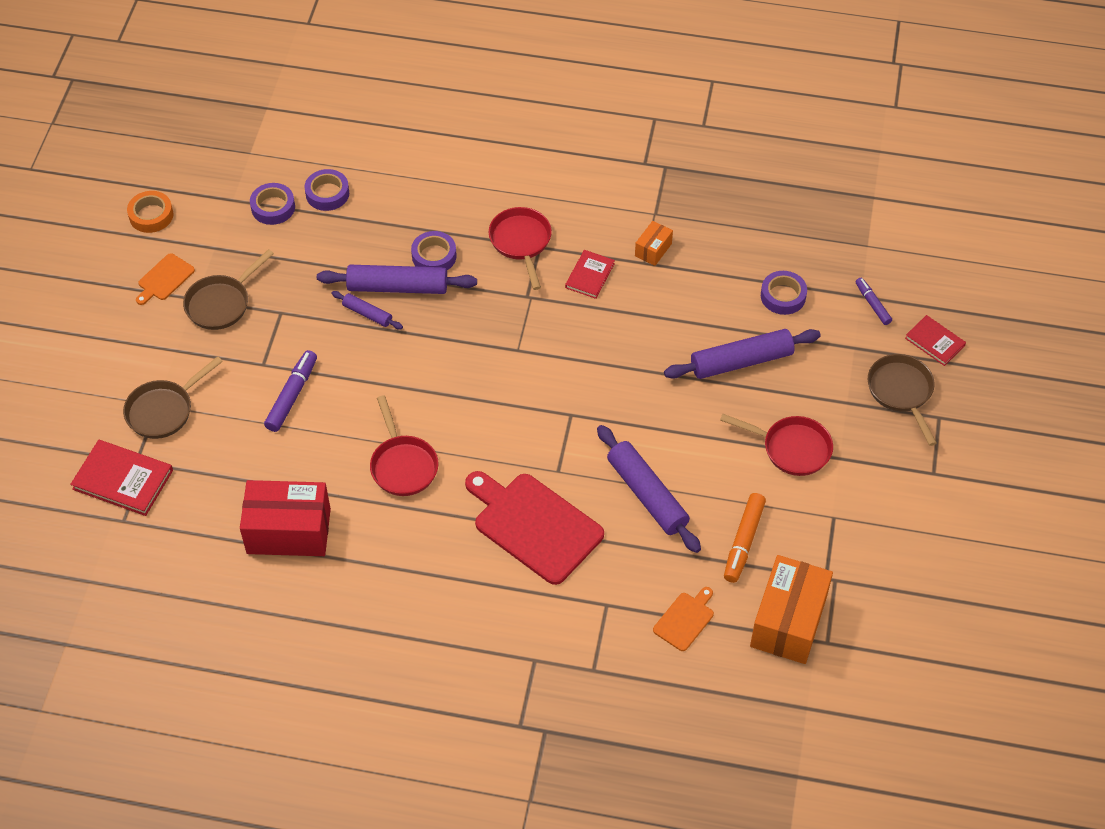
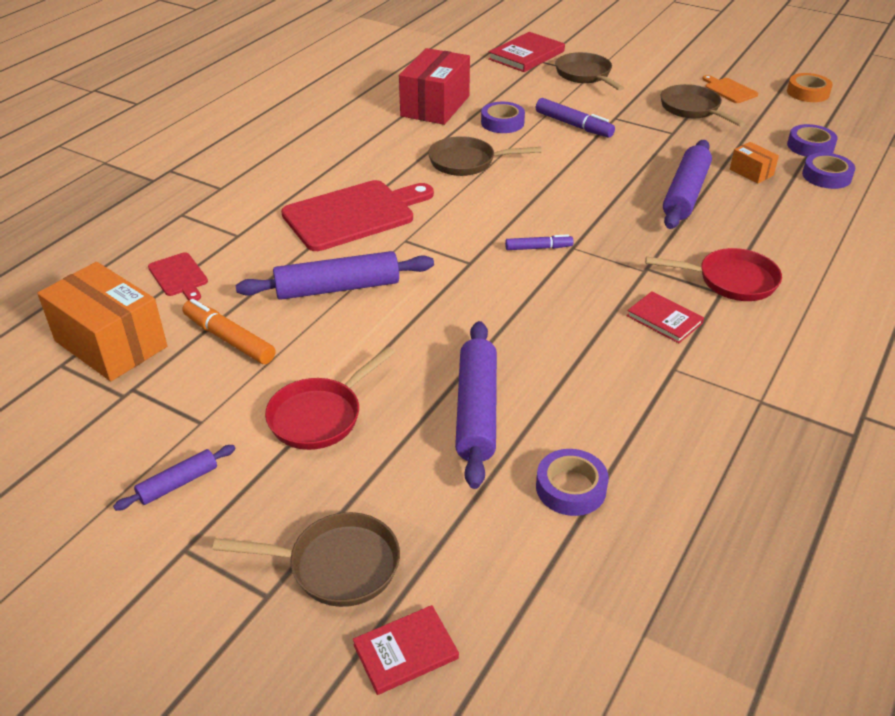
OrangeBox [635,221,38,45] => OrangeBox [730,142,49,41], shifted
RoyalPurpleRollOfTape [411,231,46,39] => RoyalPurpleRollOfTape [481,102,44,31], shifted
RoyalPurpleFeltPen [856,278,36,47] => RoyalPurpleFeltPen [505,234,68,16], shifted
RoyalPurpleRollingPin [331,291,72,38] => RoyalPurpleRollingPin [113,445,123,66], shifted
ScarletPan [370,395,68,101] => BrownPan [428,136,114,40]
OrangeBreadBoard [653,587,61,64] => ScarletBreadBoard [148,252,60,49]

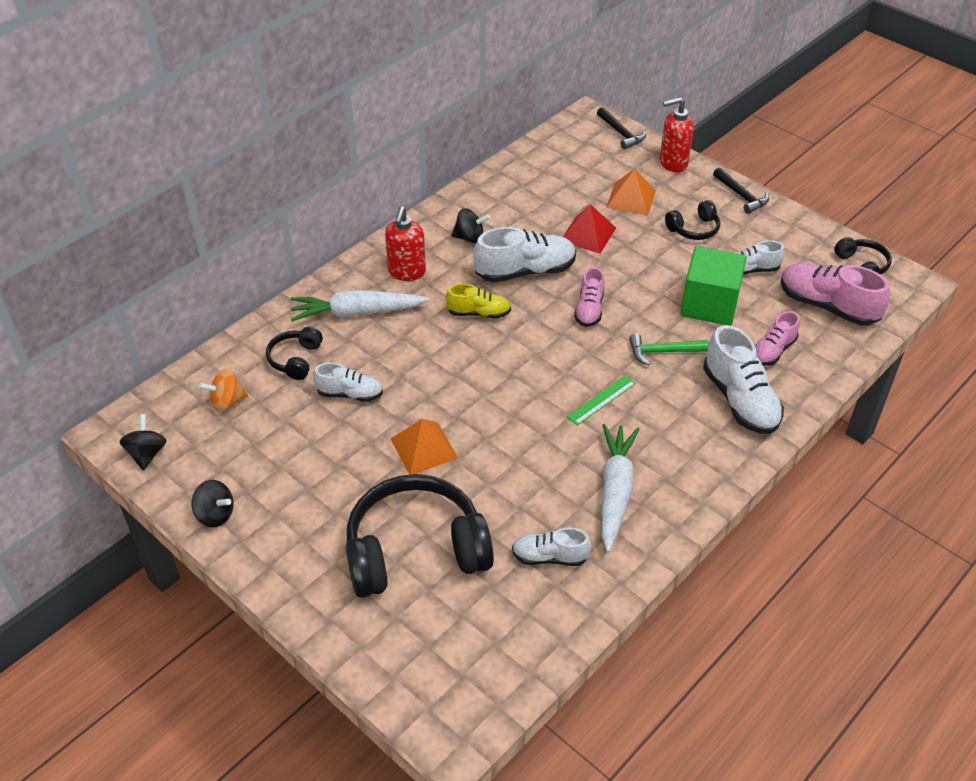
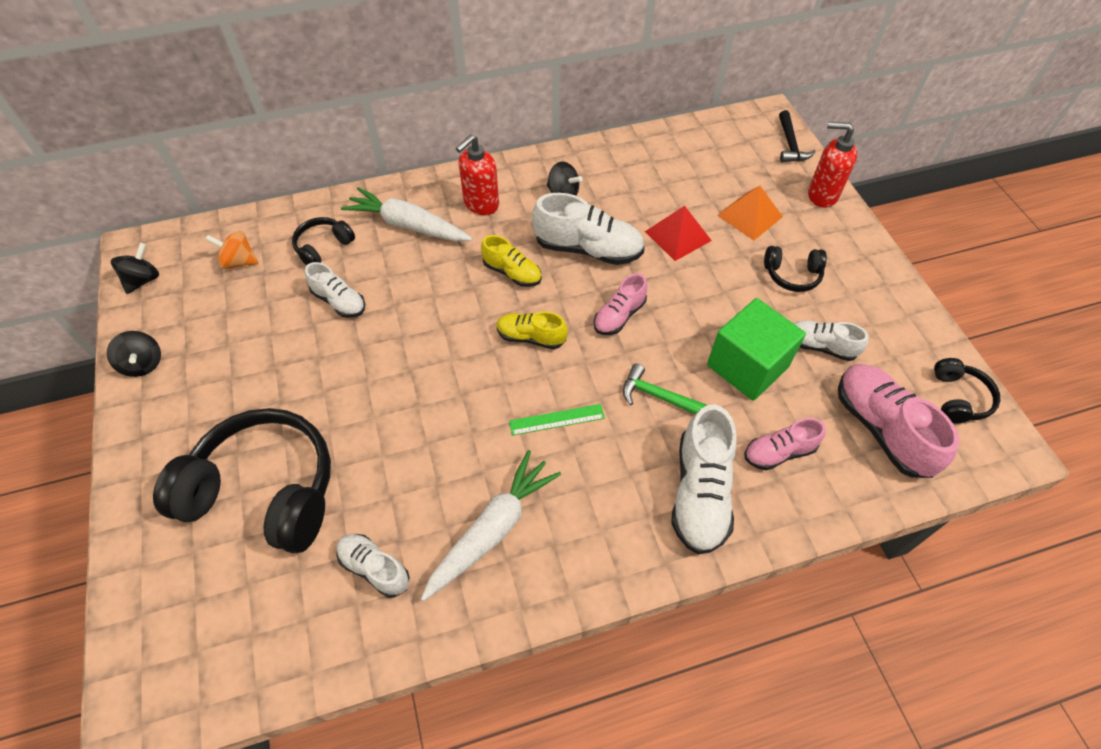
EbonyClawHammer [713,168,56,46] => nothing
OrangeSolidPyramid [391,419,67,56] => nothing
nothing => BrightYellowSneaker [497,311,71,38]

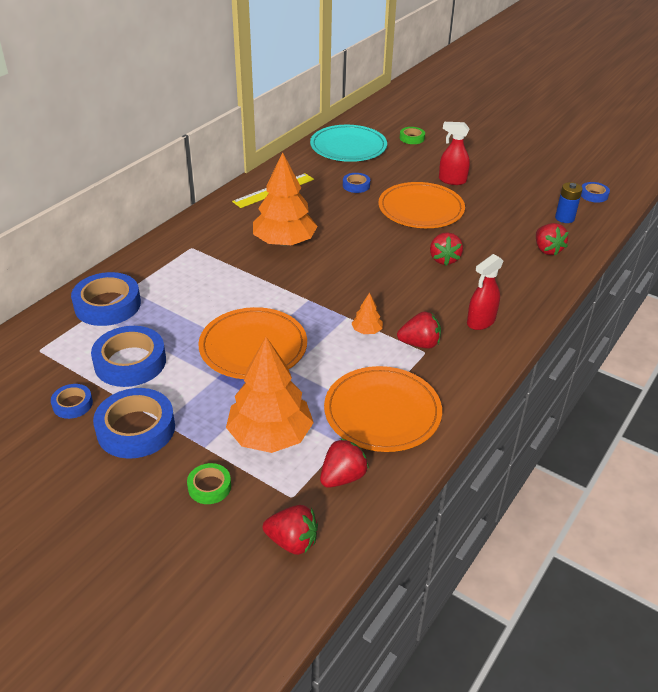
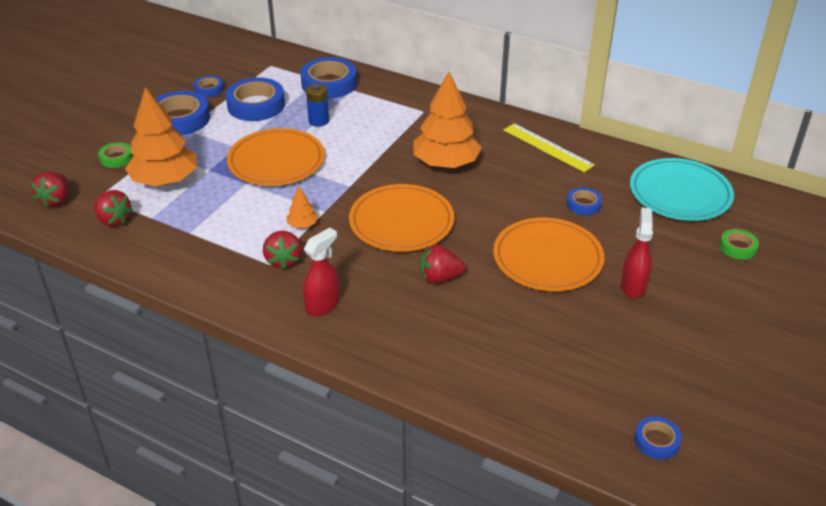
CobaltBattery [555,182,28,41] => CobaltBattery [306,84,23,43], shifted
ScarletToyStrawberry [536,223,33,33] => nothing
ScarletSprayCleaner [467,254,36,76] => ScarletSprayCleaner [303,228,37,88], 90 degrees clockwise
OrangeFlatDish [324,366,118,86] => OrangeFlatDish [349,184,106,68], shifted

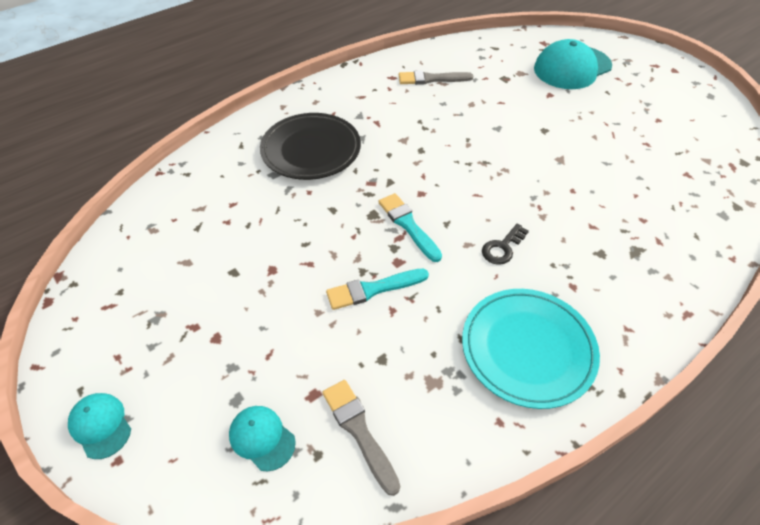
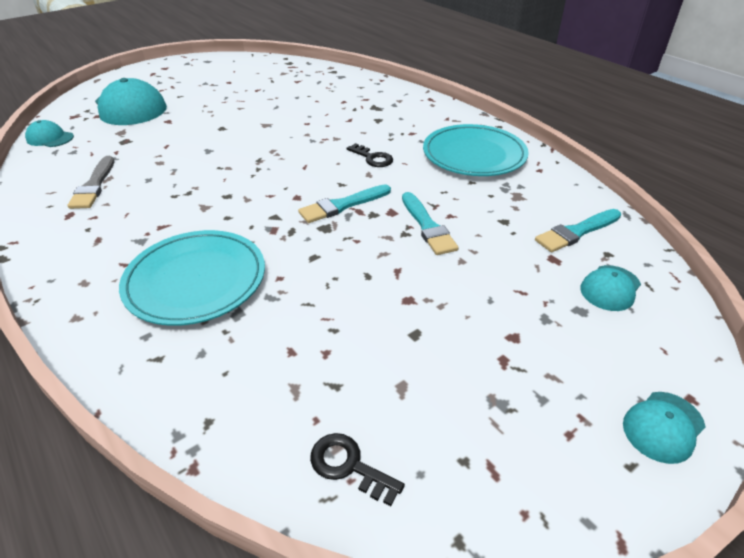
EbonyFlatDish [260,113,101,67] => AquaFlatDish [119,230,146,96]
GrayPaintBrush [322,380,78,116] => AquaPaintBrush [535,209,86,43]
nothing => AquaPeakedCap [25,120,49,27]
nothing => EbonyLatchkey [310,433,95,73]

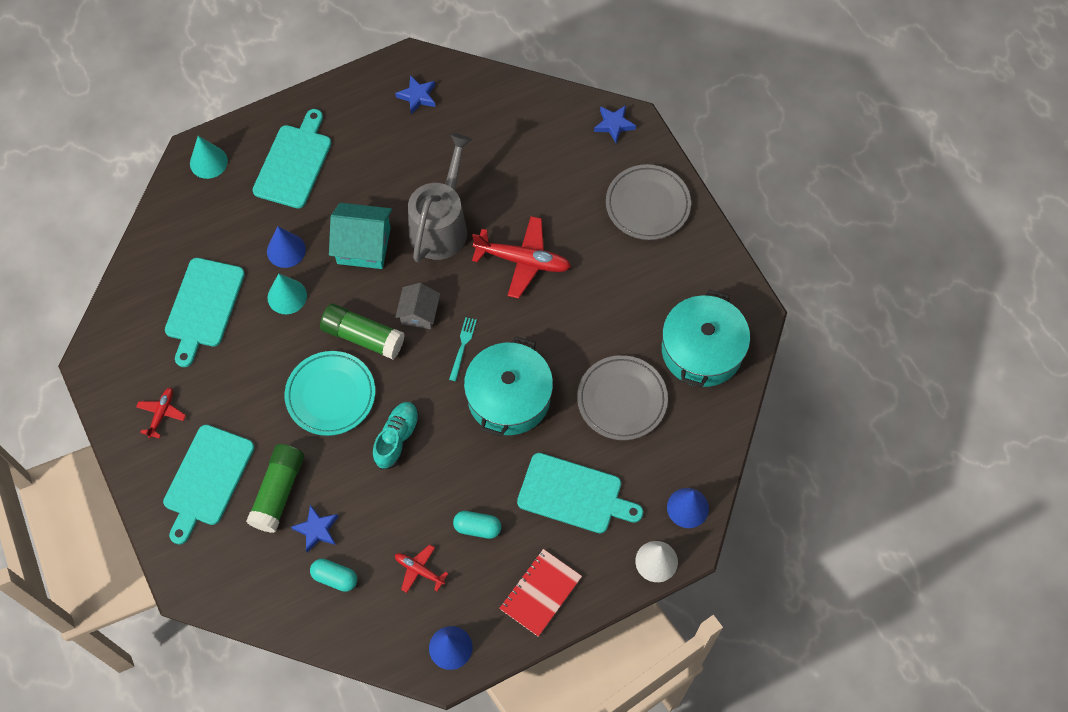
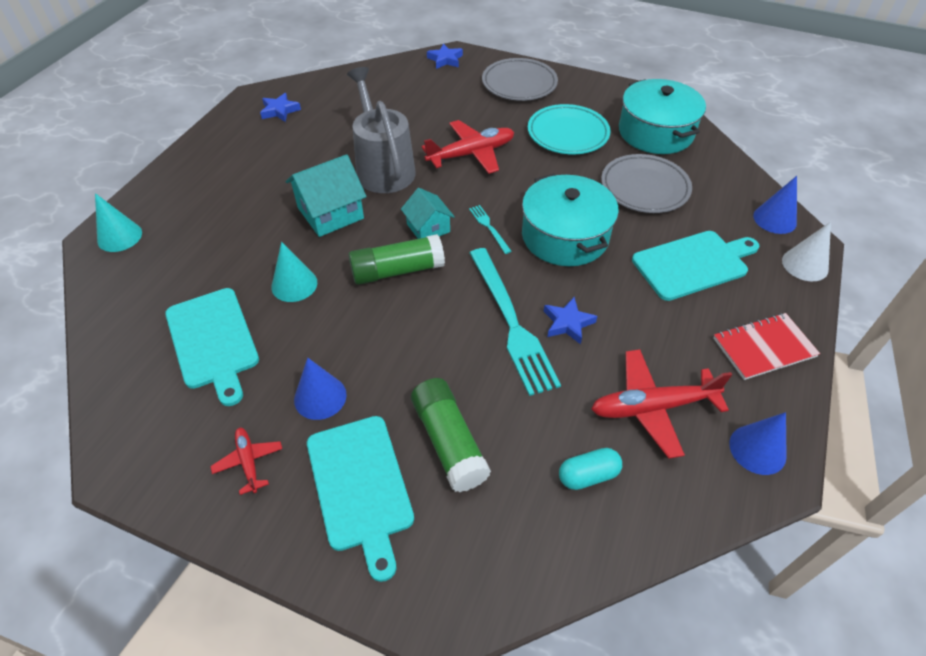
AquaBreadBoard [253,109,78,99] => nothing
CobaltSolidCone [267,226,39,42] => CobaltSolidCone [294,358,53,62], shifted
GrayToyHouse [395,283,45,46] => AquaToyHouse [401,188,54,51]
AquaFlatDish [285,351,90,85] => AquaFlatDish [528,104,82,50], shifted
AquaSneaker [373,402,47,67] => AquaDinnerFork [470,248,91,148]
CobaltStarShape [291,505,47,48] => CobaltStarShape [544,297,53,48], shifted
AquaPillShape [453,511,48,28] => nothing
ScarletAeroplane [395,544,54,49] => ScarletAeroplane [591,349,141,110], x1.88
ScarletExerciseBook [499,549,83,88] => ScarletExerciseBook [713,313,107,67], 75 degrees clockwise

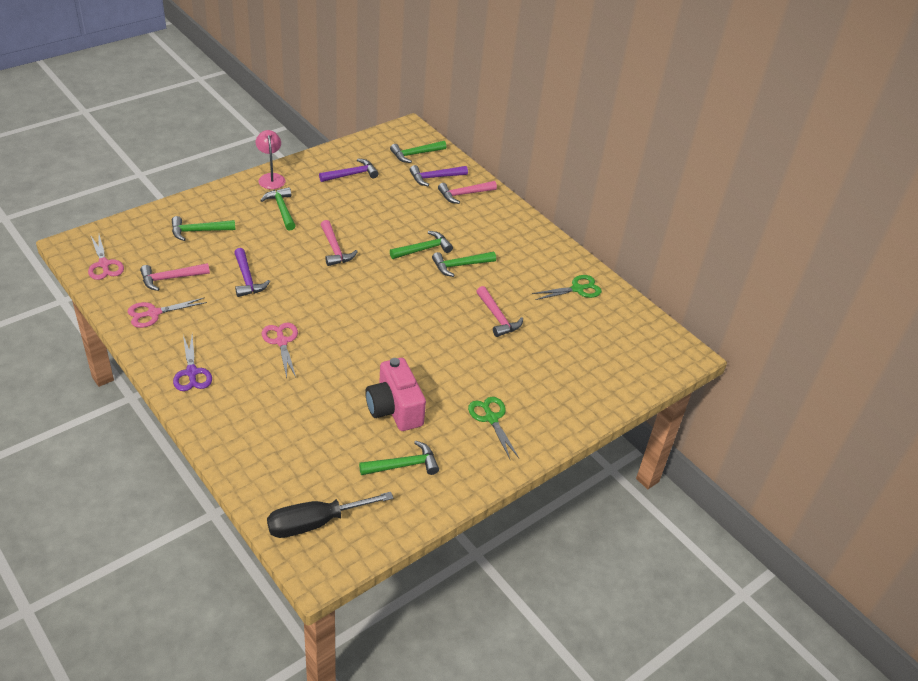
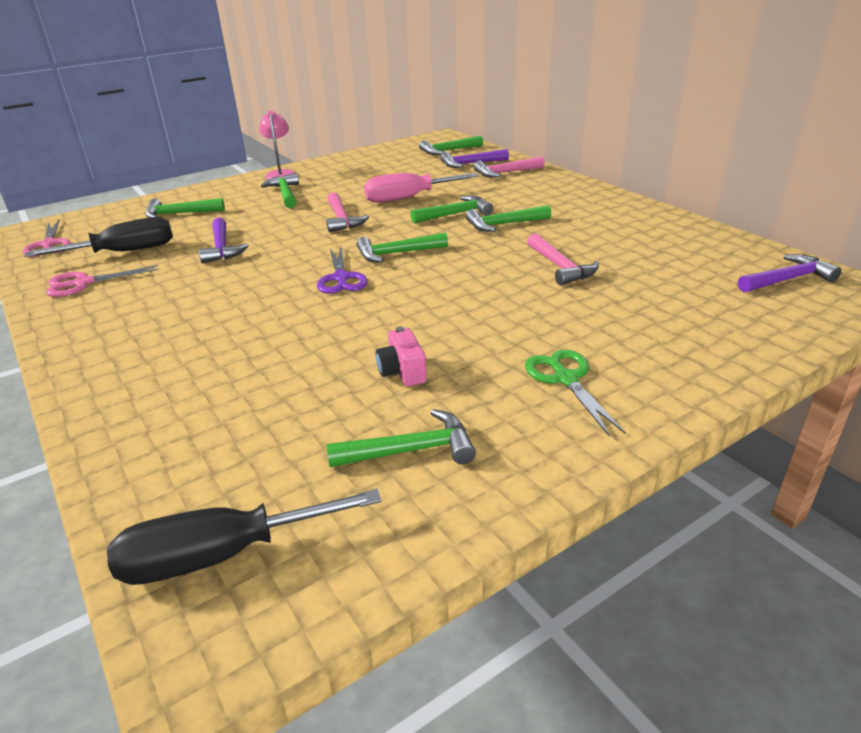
RoyalPurpleClawHammer [319,158,60,24] => RoyalPurpleClawHammer [738,254,104,39], shifted
RosyClawHammer [140,263,70,28] => EbonyHandScrewdriver [25,217,148,40]
LeafGreenScissors [532,275,70,25] => nothing
RosyScissors [262,323,36,55] => nothing
RoyalPurpleScissors [173,335,39,56] => RoyalPurpleScissors [317,247,51,47], shifted
RosyPhotoCamera [365,358,61,73] => RosyPhotoCamera [376,326,51,61], x0.53
nothing => RosyHandScrewdriver [364,173,114,30]
nothing => LeafGreenClawHammer [356,233,92,30]

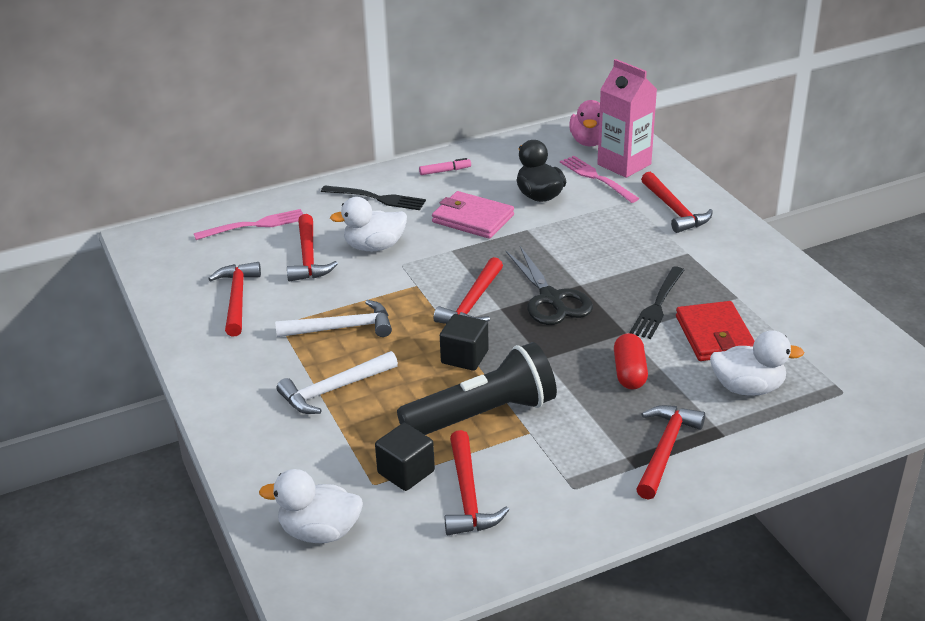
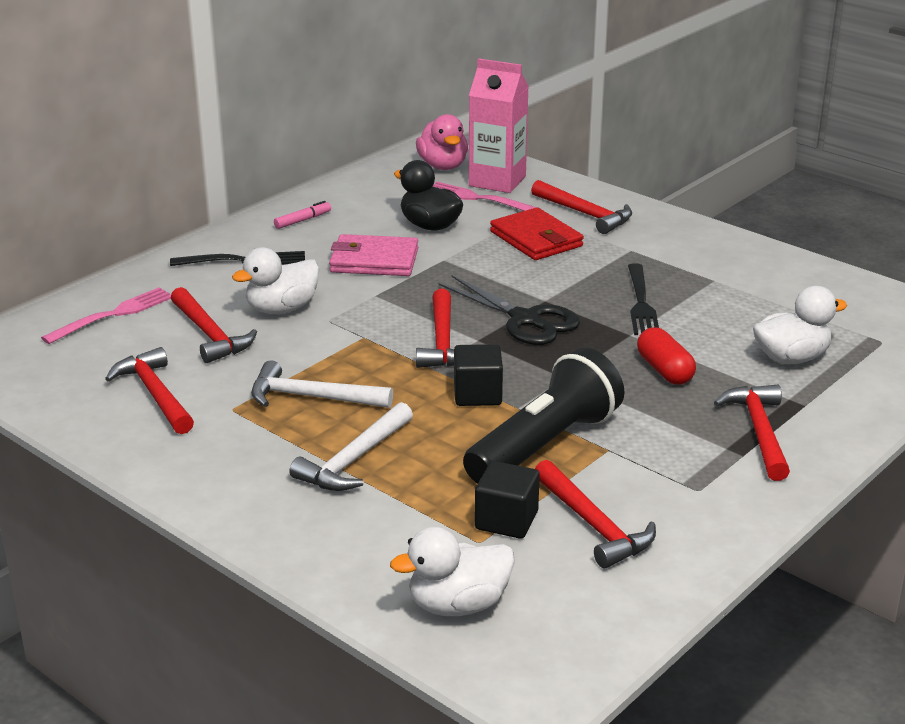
WhiteClawHammer [275,300,117,37] => WhiteClawHammer [251,361,142,47], 135 degrees counterclockwise
ScarletCardWallet [676,301,79,60] => ScarletCardWallet [490,207,94,53], shifted

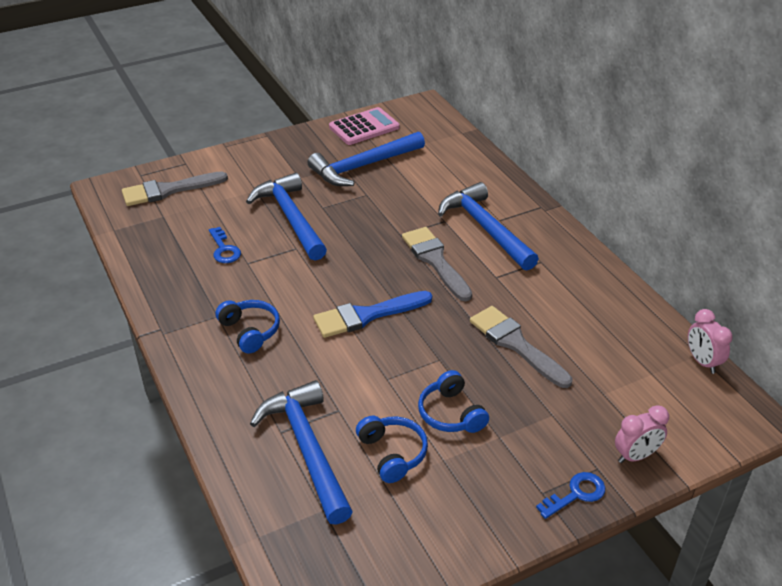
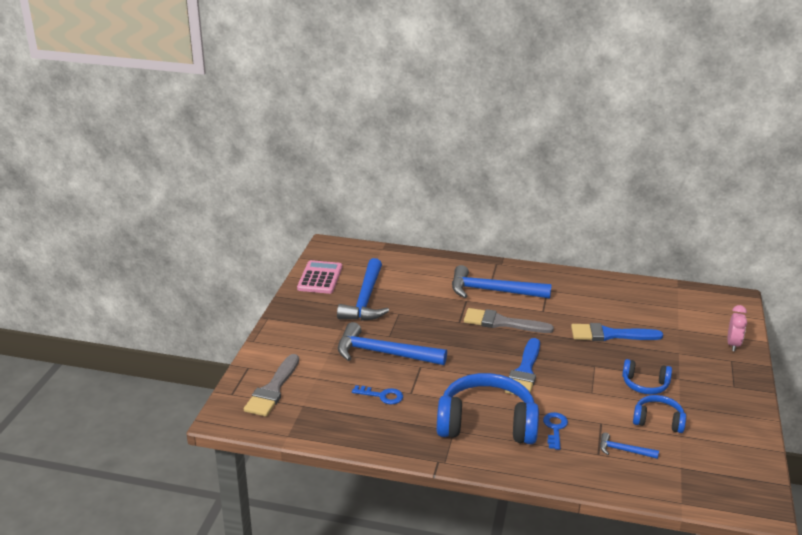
CobaltHeadphones [215,300,65,54] => CobaltHeadphones [437,373,102,71], x1.96
GrayPaintBrush [470,306,102,82] => CobaltPaintBrush [571,323,92,18]
RosyAlarmClock [688,309,45,65] => nothing
CobaltClawHammer [250,380,103,145] => CobaltClawHammer [600,433,59,26], x0.46
CobaltLatchkey [536,472,70,47] => CobaltLatchkey [543,412,25,38], shifted

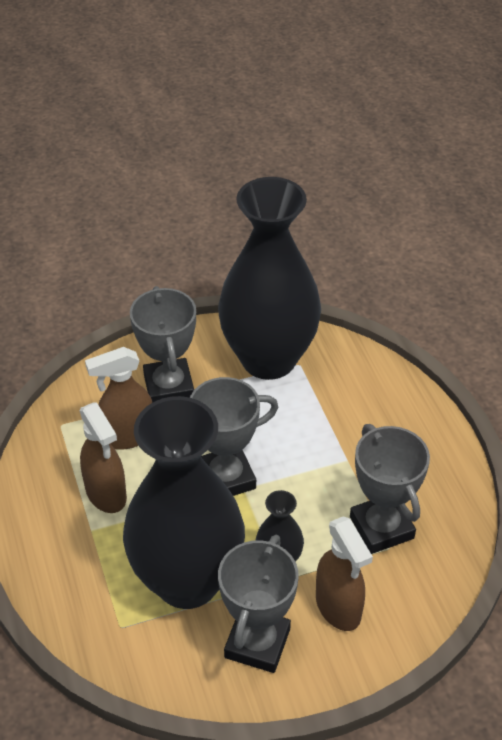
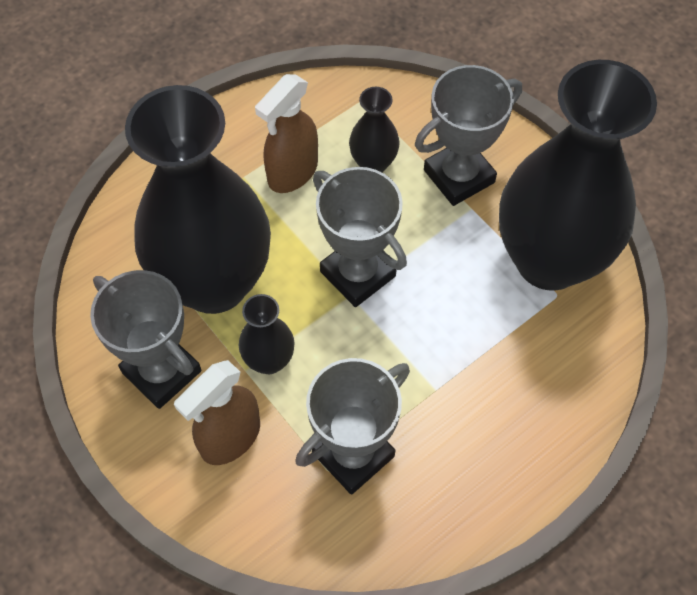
BrownSprayCleaner [85,347,67,103] => EbonyVase [349,87,51,85]
GrayTrophy [218,535,81,138] => GrayTrophy [90,270,112,139], 45 degrees clockwise

